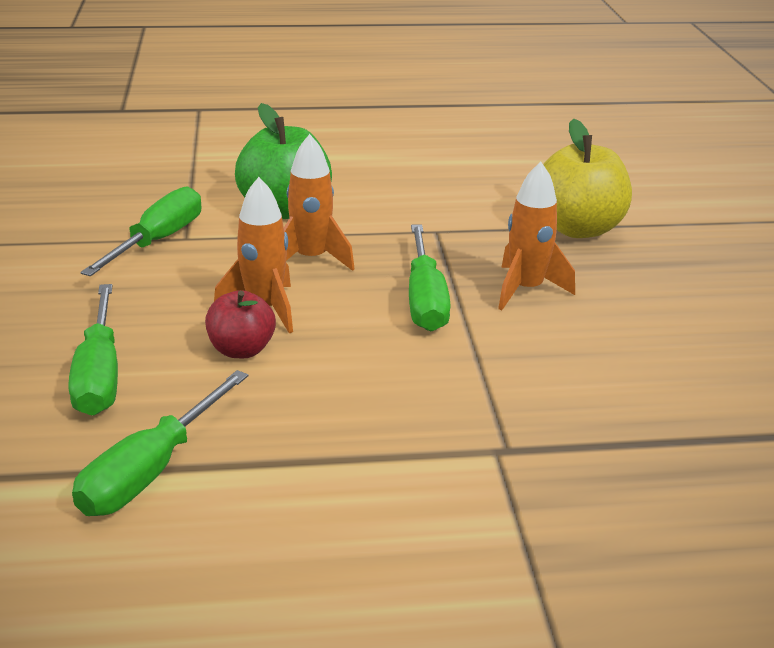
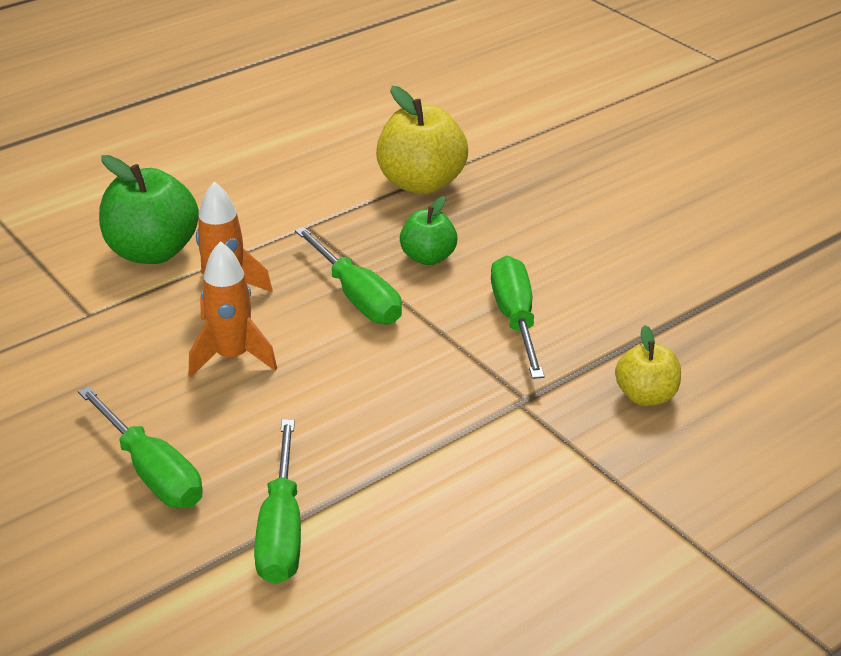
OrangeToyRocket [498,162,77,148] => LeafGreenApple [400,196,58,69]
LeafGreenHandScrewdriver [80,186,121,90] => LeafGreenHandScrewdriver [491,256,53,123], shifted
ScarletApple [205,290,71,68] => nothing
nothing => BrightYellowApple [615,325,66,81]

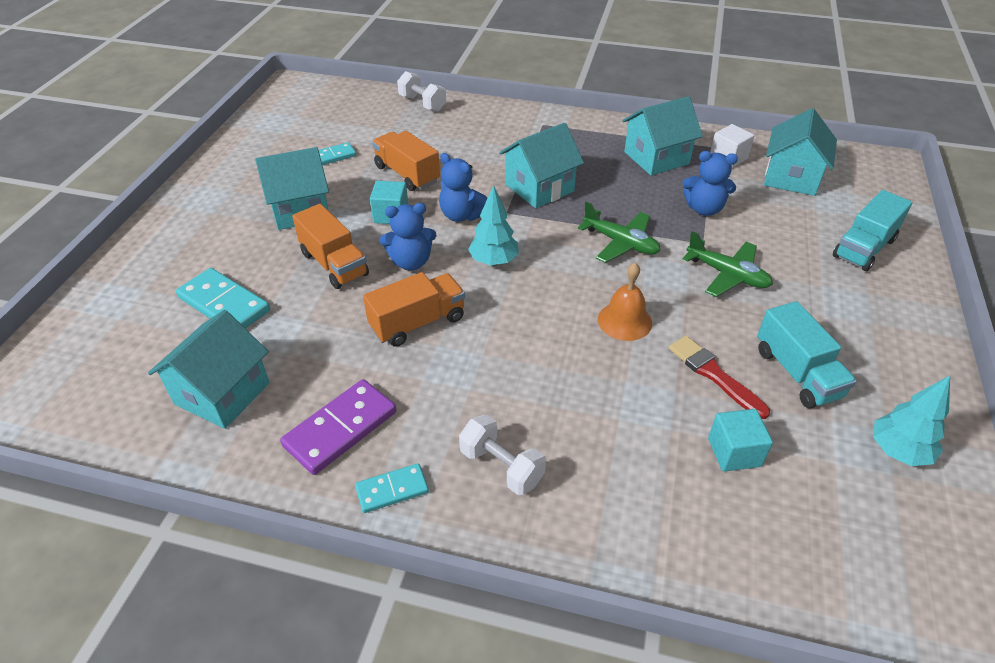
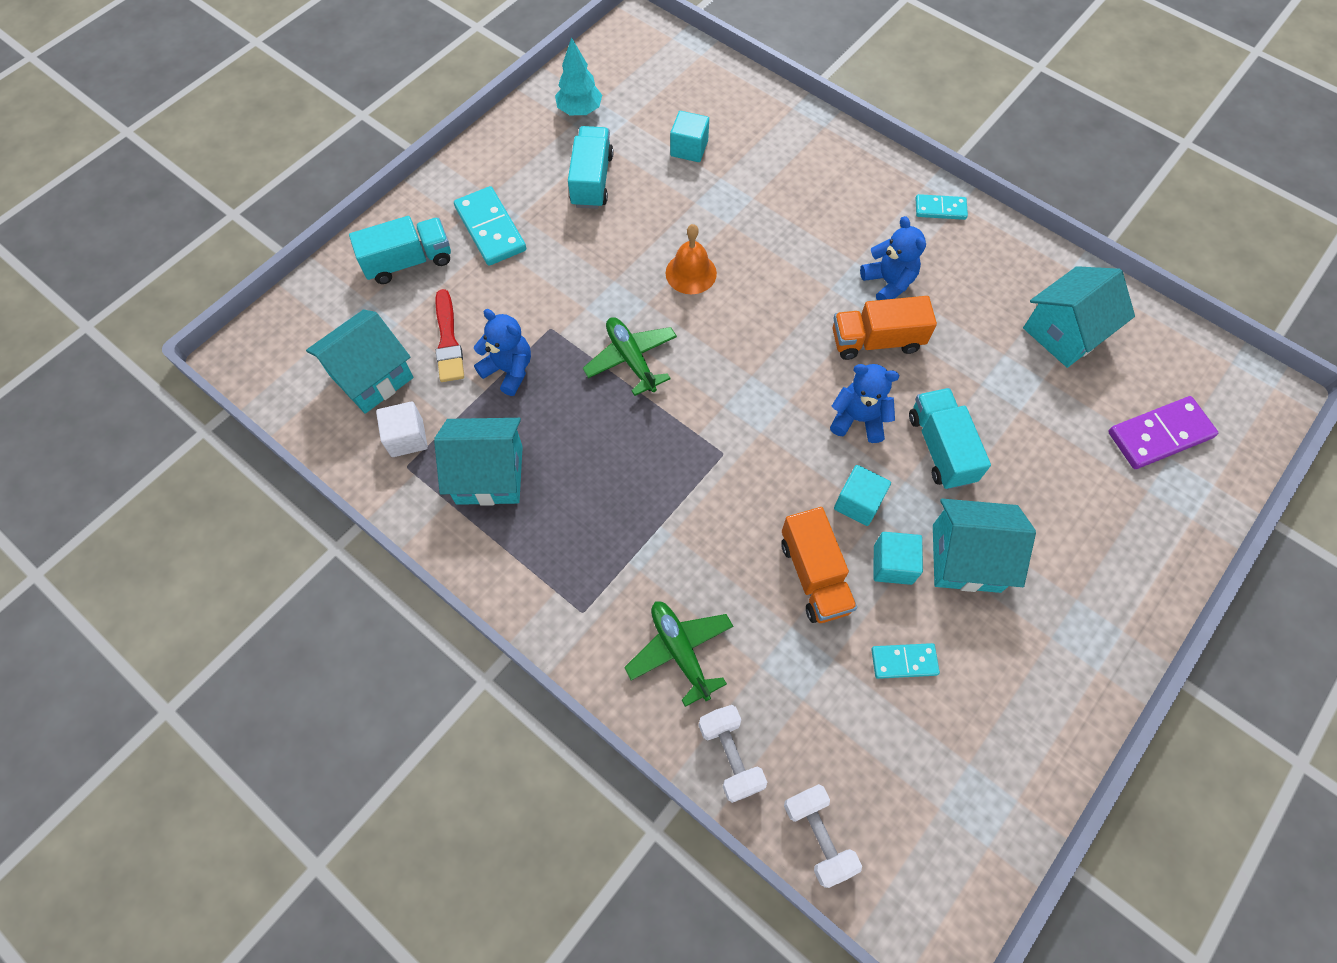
AquaToyHouse [499,123,85,85] => nothing
CobaltStuffedBear [439,153,48,69] => CobaltStuffedBear [860,216,66,84], shifted
AquaFirTree [468,185,51,81] => nothing
OrangeTruck [292,204,77,85] => AquaTruck [909,388,82,102]
LeafGreenAeroplane [683,231,90,66] => LeafGreenAeroplane [624,601,109,106], shifted
AquaDominoTile [176,268,94,61] => AquaDominoTile [454,186,72,80], shifted
ScarletPaintBrush [669,336,101,83] => ScarletPaintBrush [436,289,28,93], shifted
RoyalPurpleDominoTile [280,379,117,96] => RoyalPurpleDominoTile [1108,396,110,73], shifted
WhiteFreeWeight [459,414,87,81] => WhiteFreeWeight [784,784,78,104], shifted
nothing => AquaBlock [874,532,49,53]

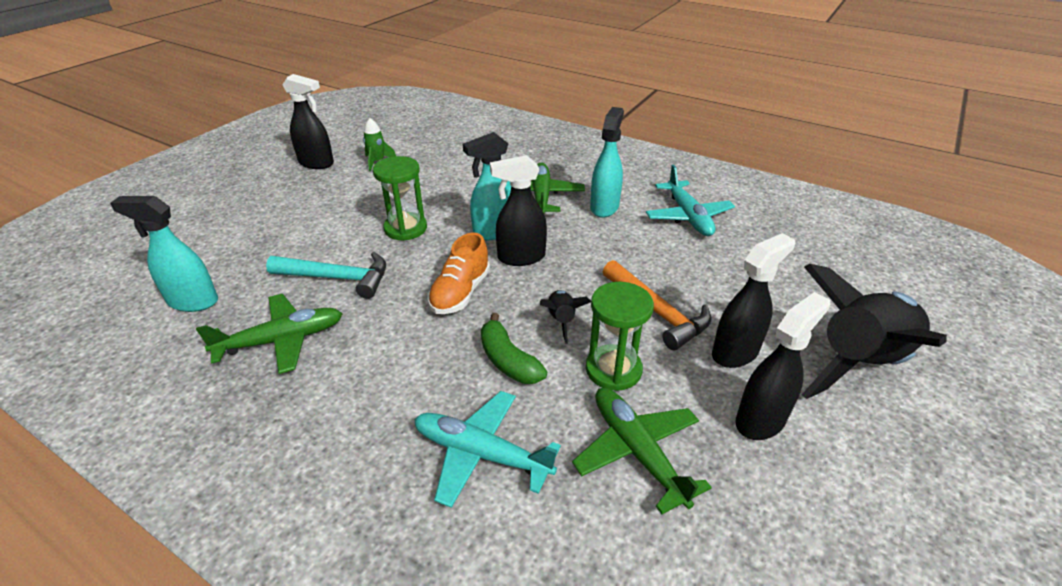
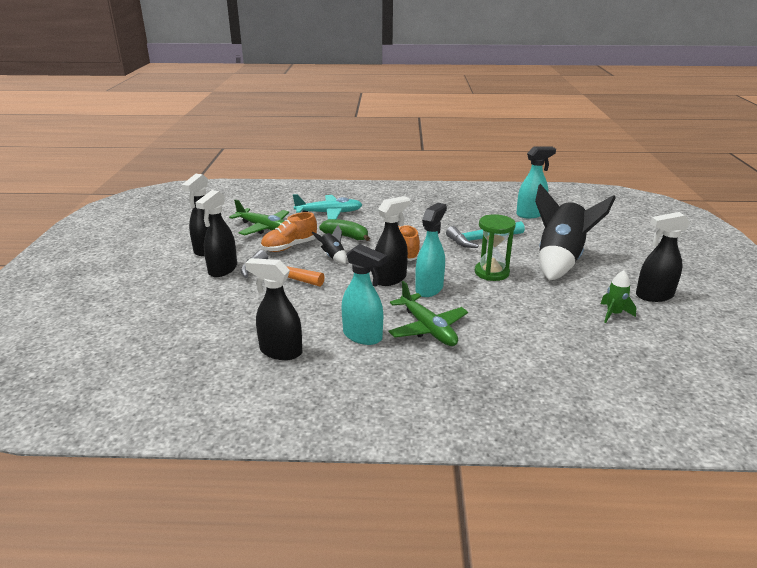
AquaSprayCleaner [590,107,34,111] => AquaSprayCleaner [341,244,46,101], 45 degrees counterclockwise
AquaAeroplane [646,165,89,71] => EbonySprayCleaner [245,258,57,102]
EbonyToyRocket [802,264,145,135] => EbonyToyRocket [535,184,81,97], shifted
LeafGreenHourglass [586,282,68,109] => OrangeSneaker [261,212,56,40]
LeafGreenAeroplane [196,294,147,80] => nothing

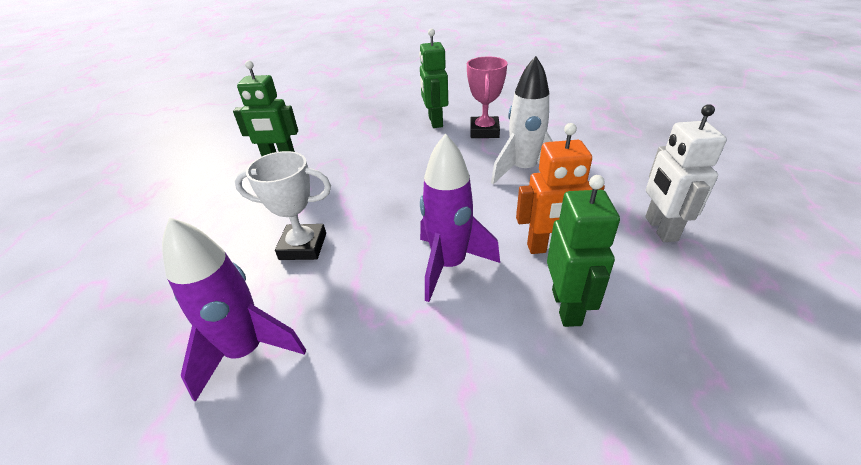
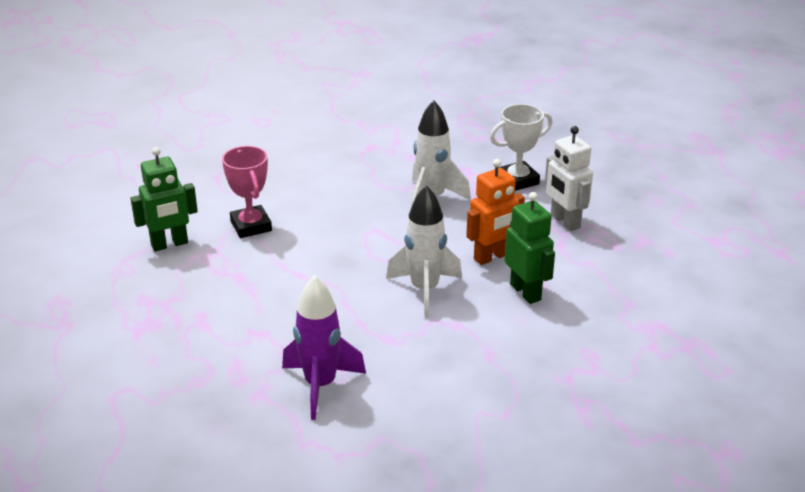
LeafGreenRobotFigure [419,29,29,99] => nothing
RosyTrophy [467,56,40,82] => RosyTrophy [222,146,50,92], shifted
RoyalPurpleToyRocket [420,133,80,169] => WhiteToyRocket [386,185,76,133]
WhiteTrophy [235,151,96,109] => WhiteTrophy [490,104,63,87], shifted

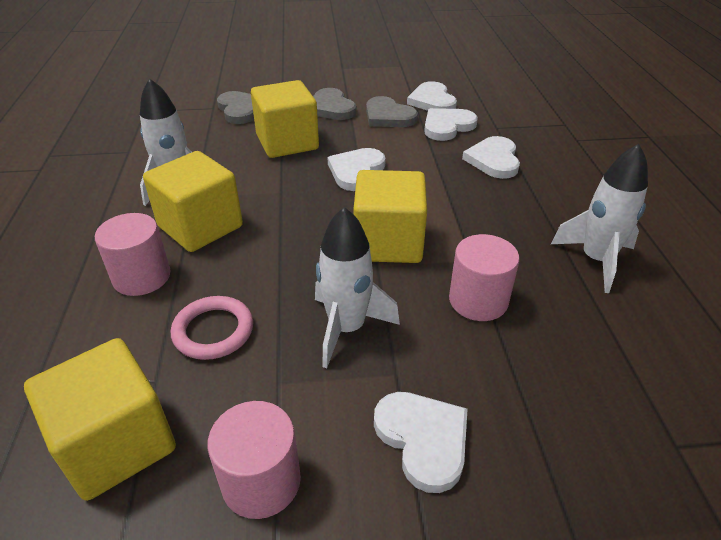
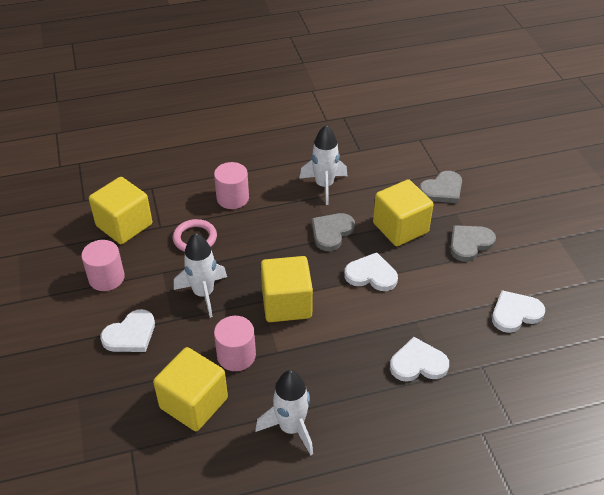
GrayHeart [366,96,52,31] => GrayHeart [312,213,43,38], shifted
WhiteHeart [424,108,54,33] => nothing
BrightYellowBlock [143,151,100,101] => BrightYellowBlock [153,347,75,84], shifted

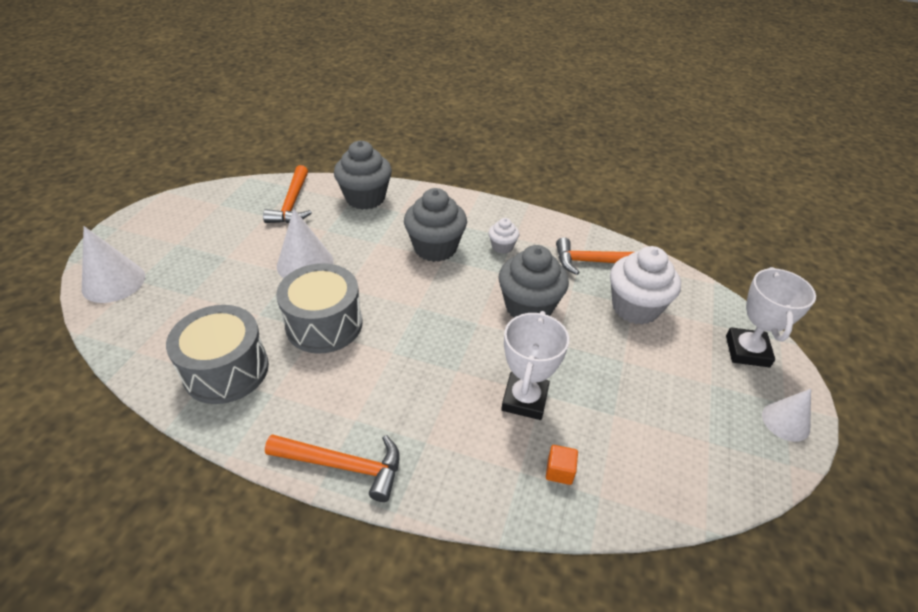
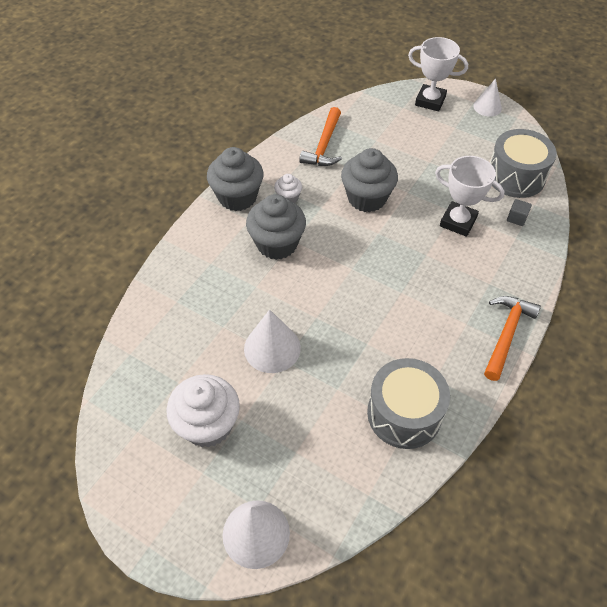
GrayCupcake [334,141,58,69] => GrayCupcake [207,147,56,64], shifted
OrangeClawHammer [263,165,49,58] => nothing
WhiteCupcake [610,246,71,78] => WhiteCupcake [167,374,73,73], shifted
GraySnareDrum [276,263,87,91] => GraySnareDrum [490,129,67,69], shifted
OrangeBlock [546,445,32,40] => GrayBlock [507,199,25,27]

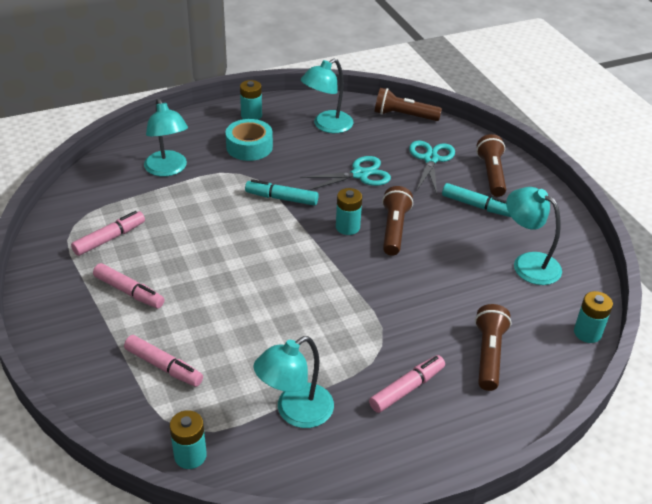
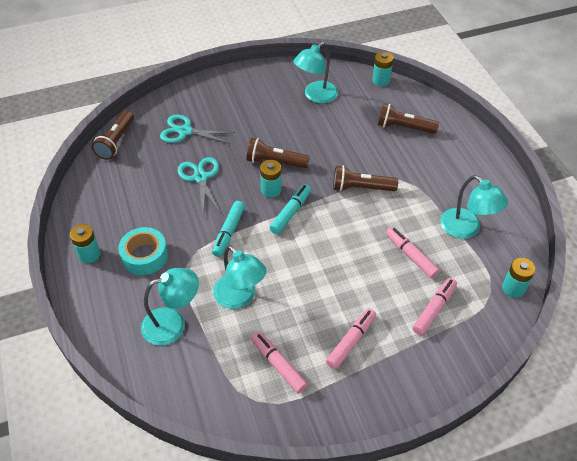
AquaLamp [301,59,53,74] => AquaLamp [213,245,54,64], shifted
BrownTorch [476,134,30,63] => BrownTorch [333,166,65,26], shifted
AquaFeltPen [442,183,69,34] => AquaFeltPen [269,184,42,50], shifted
RosyFeltPen [369,355,76,58] => RosyFeltPen [386,227,54,52], shifted

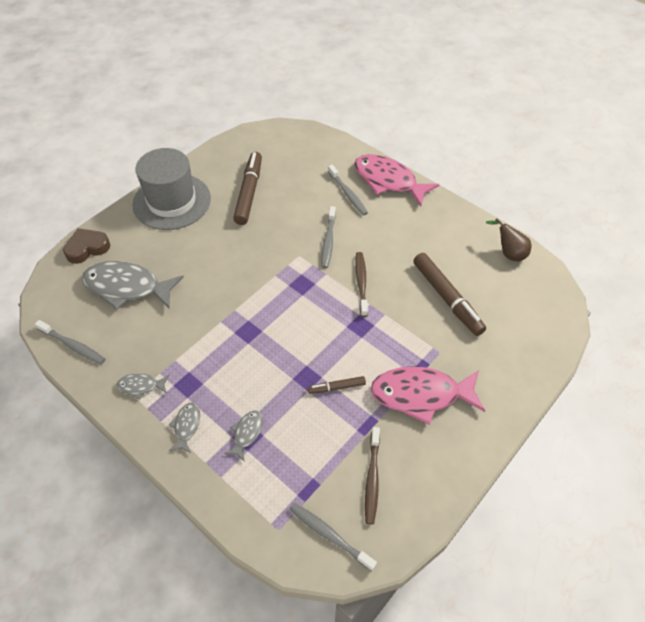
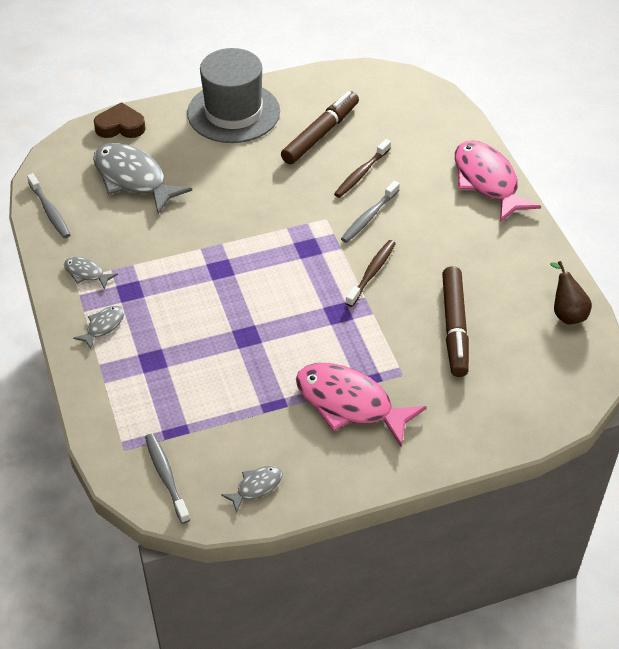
GrayDentalBrush [328,165,40,51] => nothing
BrownFeltPen [308,376,58,18] => nothing
GrayFish [224,410,39,52] => GrayFish [221,466,61,47], shifted
BrownDentalBrush [365,427,15,98] => BrownDentalBrush [334,139,57,59], shifted

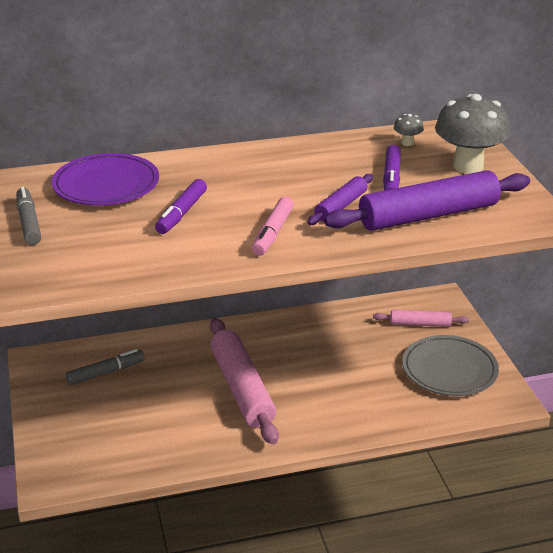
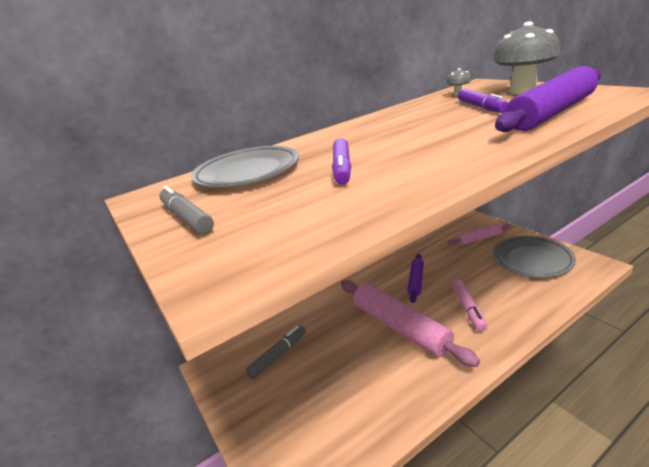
RoyalPurpleFlatDish [52,153,107,52] => GrayFlatDish [191,146,108,42]
RoyalPurpleRollingPin [307,174,66,51] => RoyalPurpleRollingPin [407,254,17,49], shifted
RosyFeltPen [252,197,42,59] => RosyFeltPen [452,280,35,52], shifted

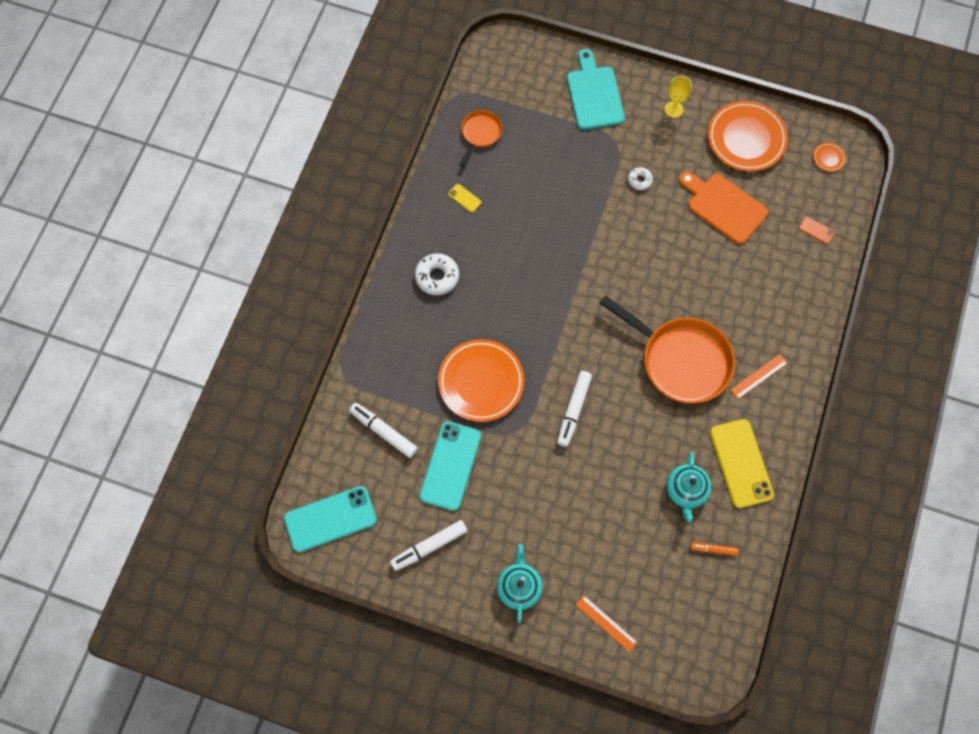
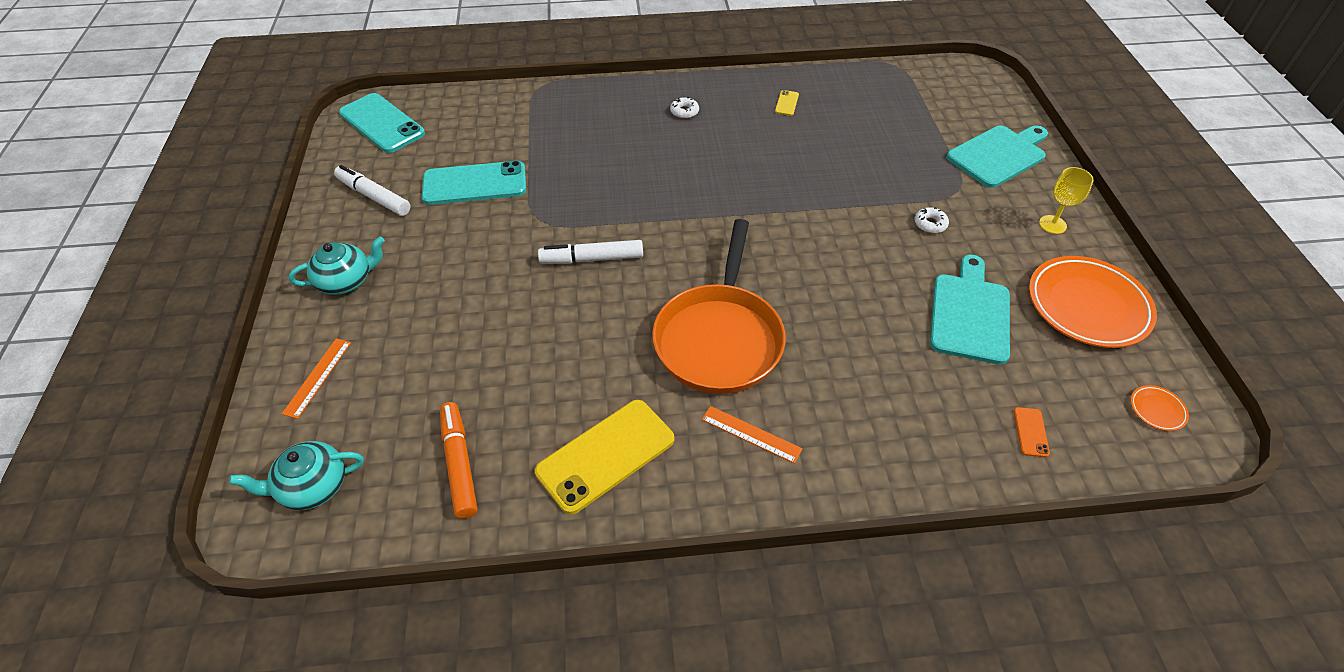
OrangePan [459,110,43,57] => nothing
OrangeBreadBoard [679,171,89,73] => AquaBreadBoard [930,255,80,110]
WhiteDoughnut [415,253,44,42] => WhiteDoughnut [670,97,29,22], x0.57
OrangeFlatDish [438,339,86,83] => nothing
WhiteFeltPen [349,403,69,55] => nothing
AquaChinaTeapot [666,452,45,70] => AquaChinaTeapot [229,441,135,69], shifted
OrangeFeltPen [690,543,48,13] => OrangeFeltPen [440,402,37,117], x1.76

